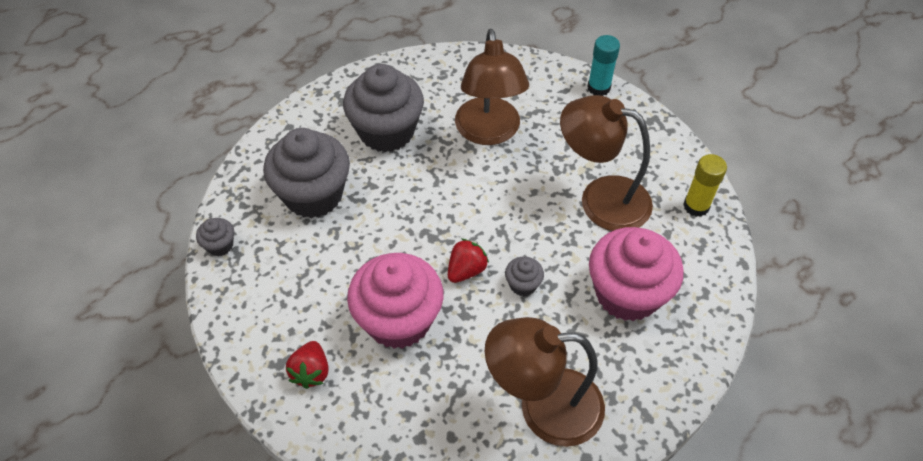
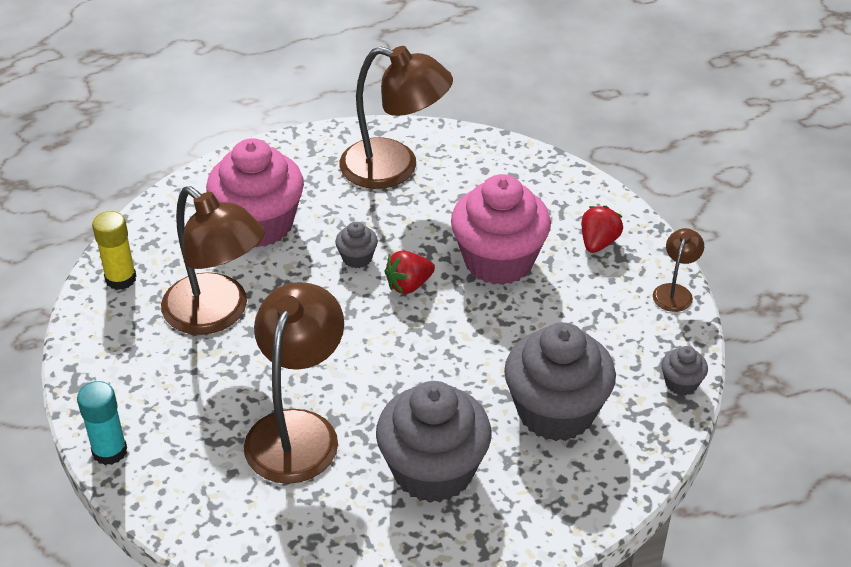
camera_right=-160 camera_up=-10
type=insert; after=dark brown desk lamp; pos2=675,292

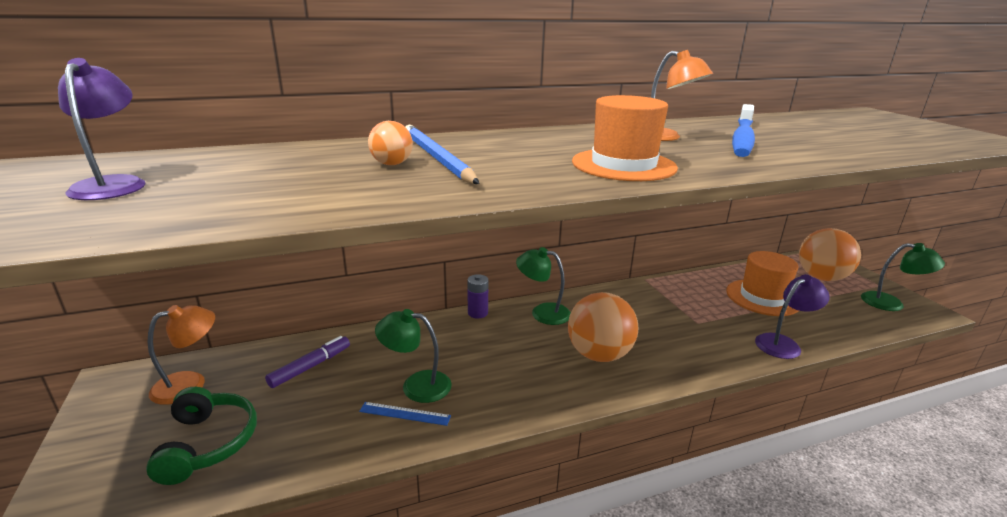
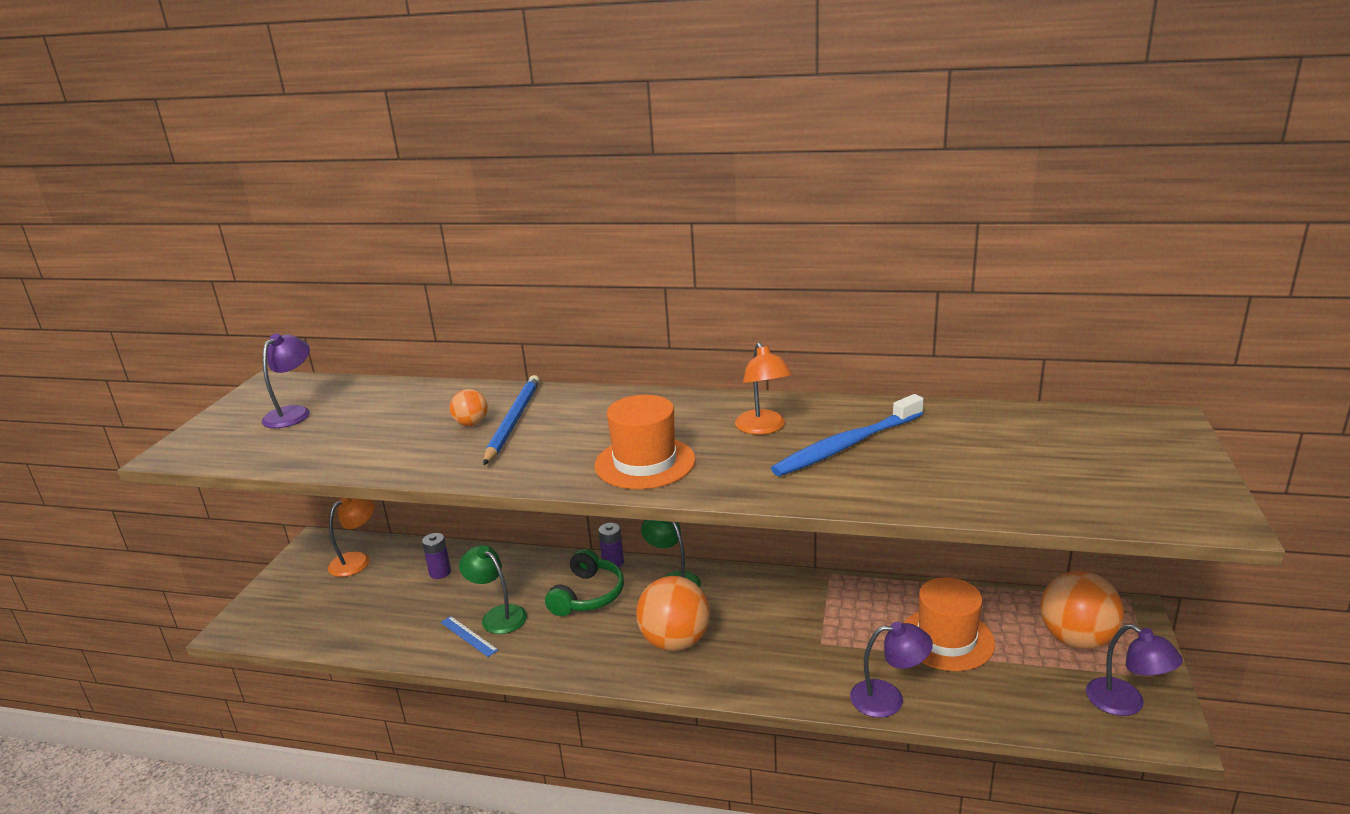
camera_right=35 camera_up=0
type=move; before=emerald over-ear headphones; pos1=208,443; pos2=588,595
type=replace; before=royal purple marker; after=royal purple AA battery; pos1=310,367; pos2=440,572
type=recolor; before=emerald desk lamp; after=royal purple desk lamp; pos1=891,303; pos2=1126,703
type=rotate; before=bright orange desk lamp; pos1=190,383; pos2=357,560; turn=-45

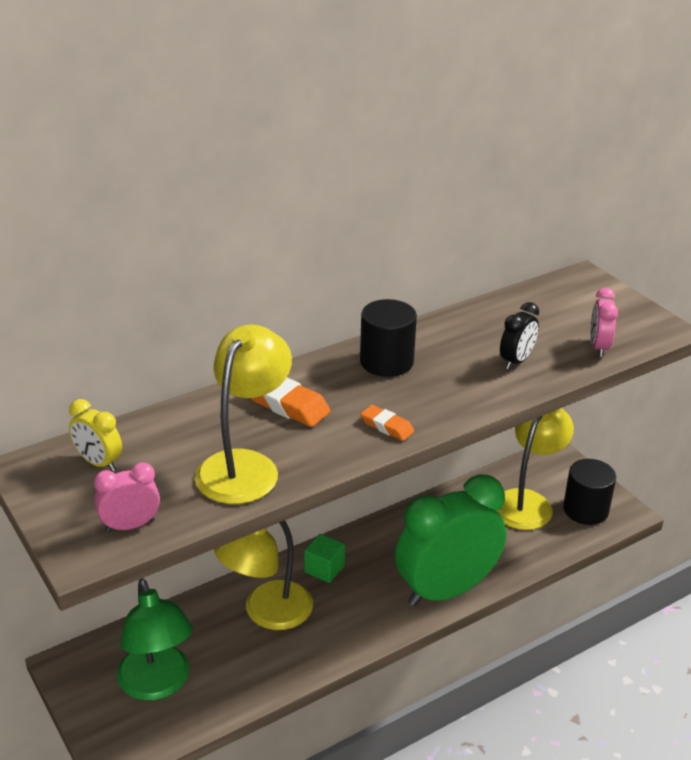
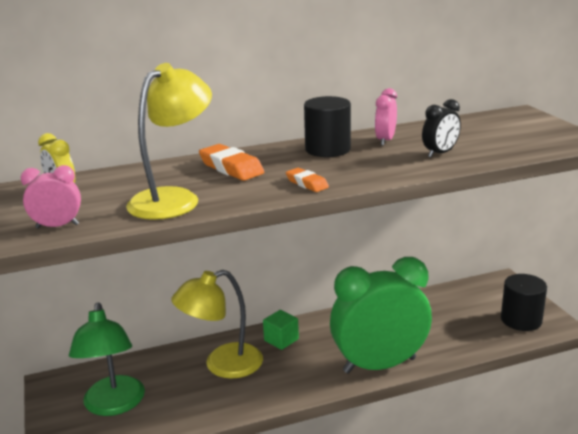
camera_right=15 camera_up=-10
type=delete; before=bright yellow desk lamp; pos1=527,502
type=move; before=rose-pink bedside clock; pos1=598,347; pos2=385,140

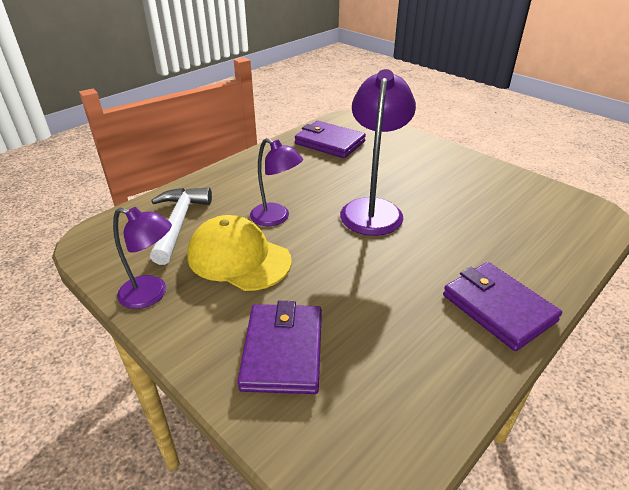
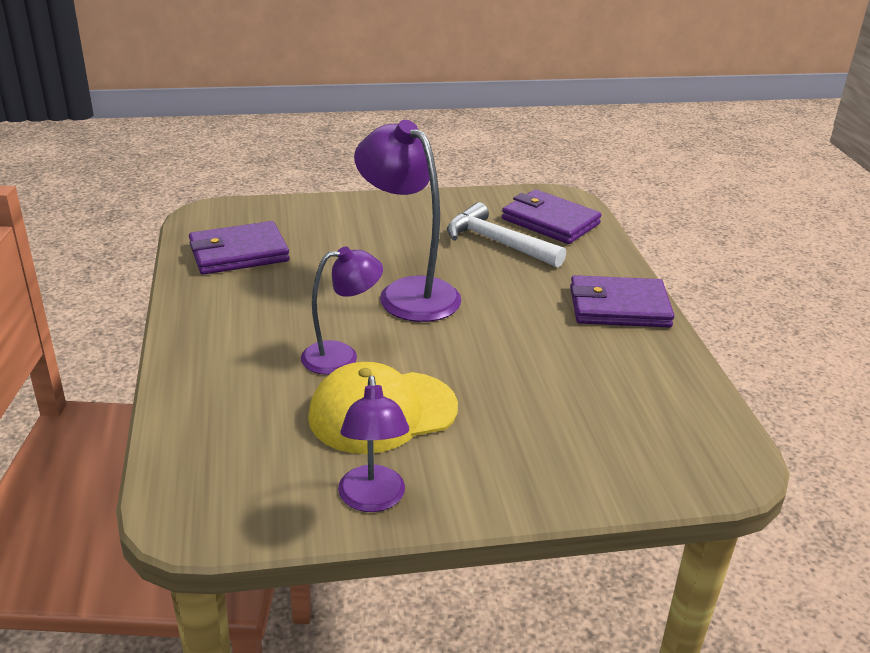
camera_right=-55 camera_up=-5
type=move; before=pure white hammer; pos1=179,223; pos2=497,242
type=move; before=royal purple card wallet; pos1=283,351; pos2=550,221
type=rotate; before=royal purple desk lamp; pos1=152,294; pos2=373,500; turn=120

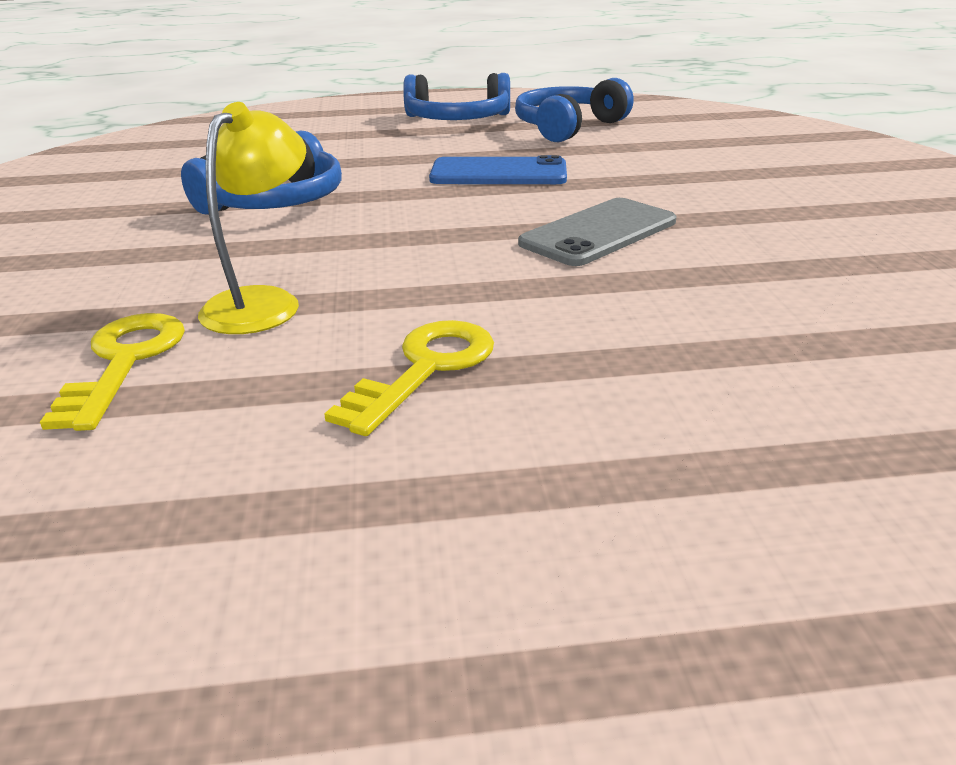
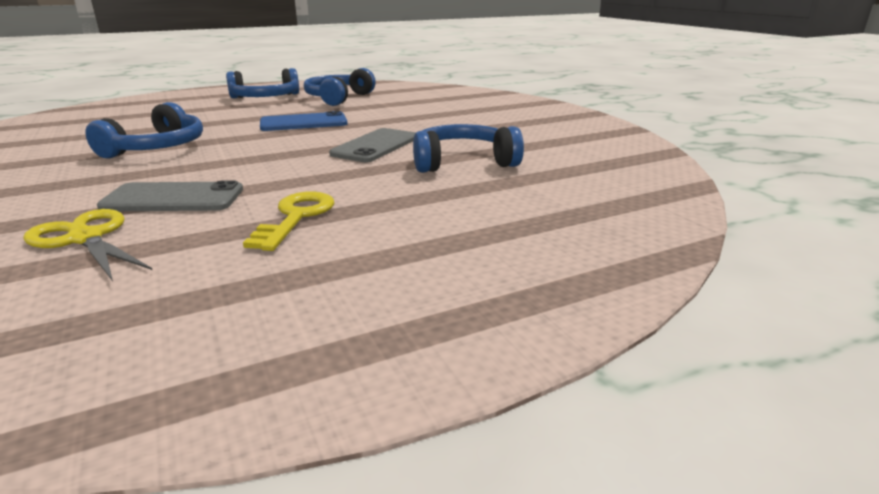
camera_right=-20 camera_up=-5
type=insert; after=blue over-ear headphones; pos2=463,162
type=replace; before=bright yellow key; after=bright yellow shears; pos1=125,362; pos2=86,238
type=replace; before=bright yellow desk lamp; after=gray mobile phone; pos1=263,302; pos2=173,198

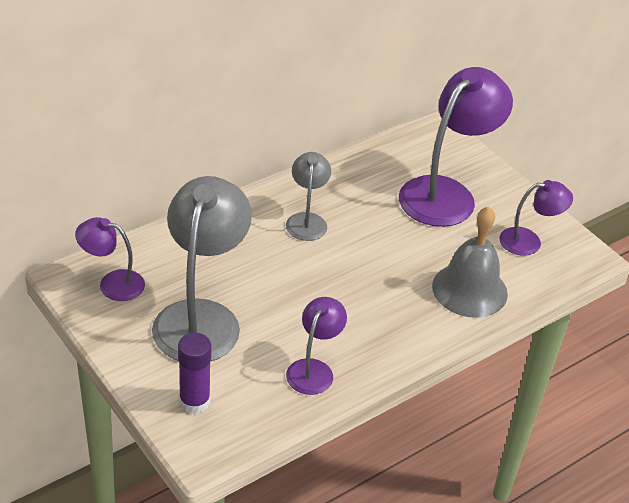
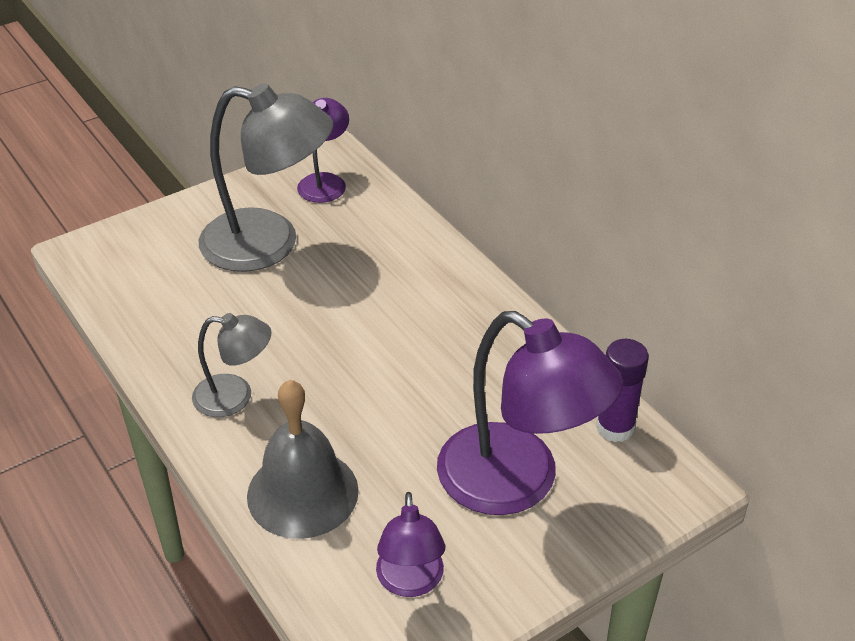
camera_right=95 camera_up=0
type=delete; before=royal purple desk lamp; pos1=314,369
type=move; before=royal purple stick of glue; pos1=194,401; pos2=615,427
type=move; before=gray desk lamp; pos1=307,220; pos2=235,397

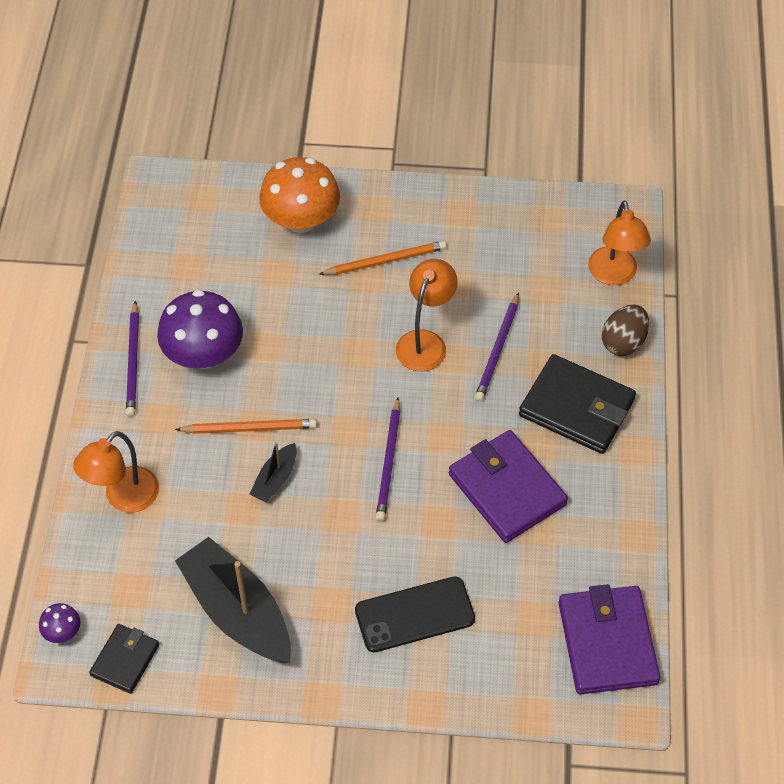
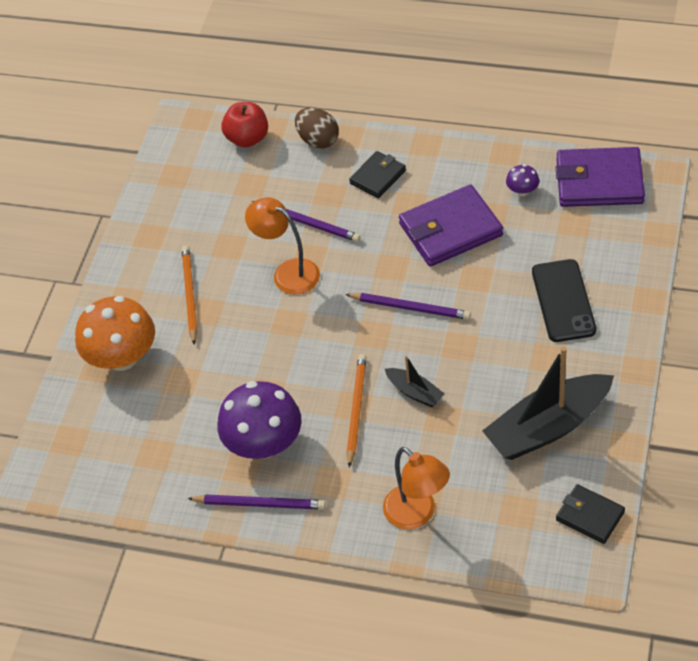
camera_right=-75 camera_up=-5
type=move; before=royal purple toadstool; pos1=62,631; pos2=522,191
type=replace; before=bright orange desk lamp; after=red toy apple; pos1=614,275; pos2=247,138
type=resize; before=ebony card wallet; pos1=576,408; pos2=378,177; scale=0.57

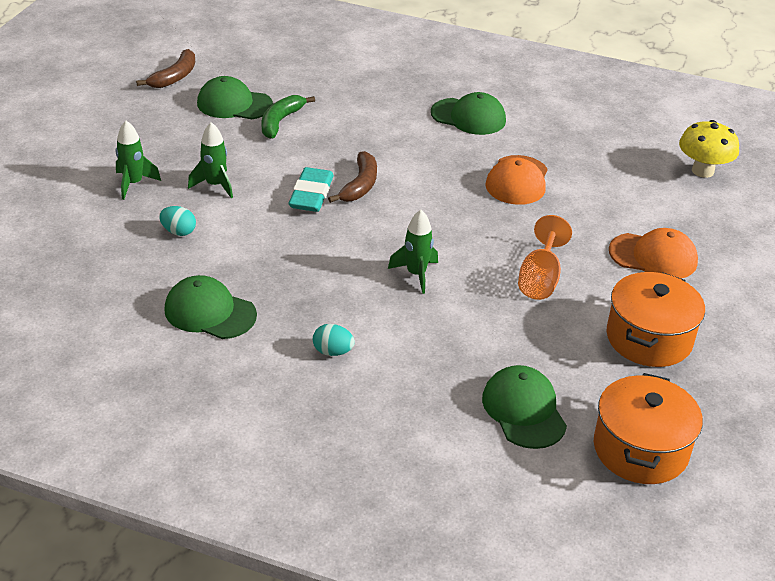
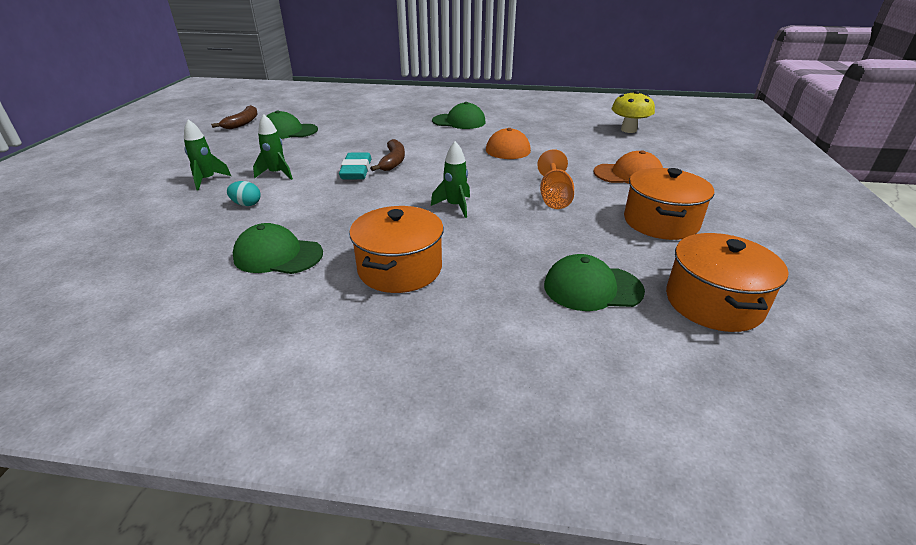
camera_right=-10 camera_up=-5
type=delete; before=emerald toy banana; pos1=281,121
type=replace; before=teal toy egg; after=bright orange pot; pos1=333,352; pos2=400,269
type=rotate; before=emerald baseball cap; pos1=524,410; pos2=592,288; turn=-60

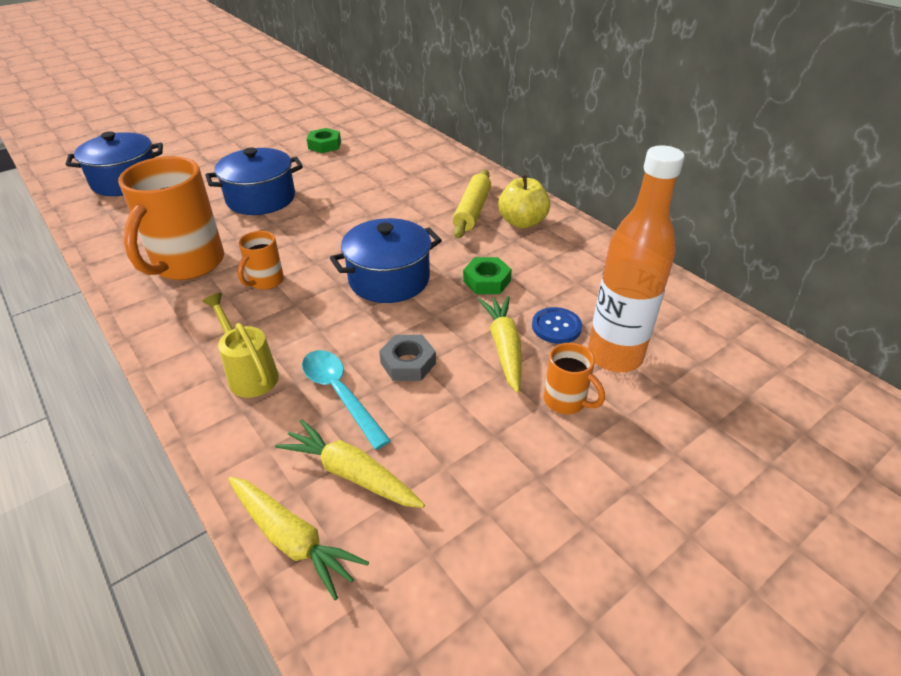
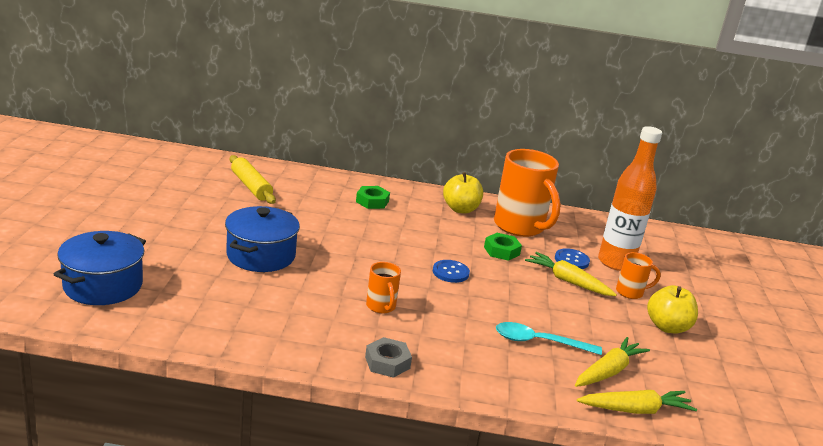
camera_right=-50 camera_up=-15
type=delete; before=bright yellow watering pot; pos1=250,374
type=insert; after=bright yellow toy apple; pos2=667,327
type=move; before=bright orange tea mug; pos1=187,264; pos2=520,227
type=move; before=emerald hexagon nut; pos1=324,145; pos2=372,201
type=move; before=gray hexagon nut; pos1=408,363; pos2=387,362
type=move; before=bright yellow pastry roller; pos1=472,211; pos2=251,186
type=replace; before=blue pot; after=blue button; pos1=389,279; pos2=450,272
type=rotate; before=bright yellow root vegetable; pos1=351,473; pos2=608,371; turn=150

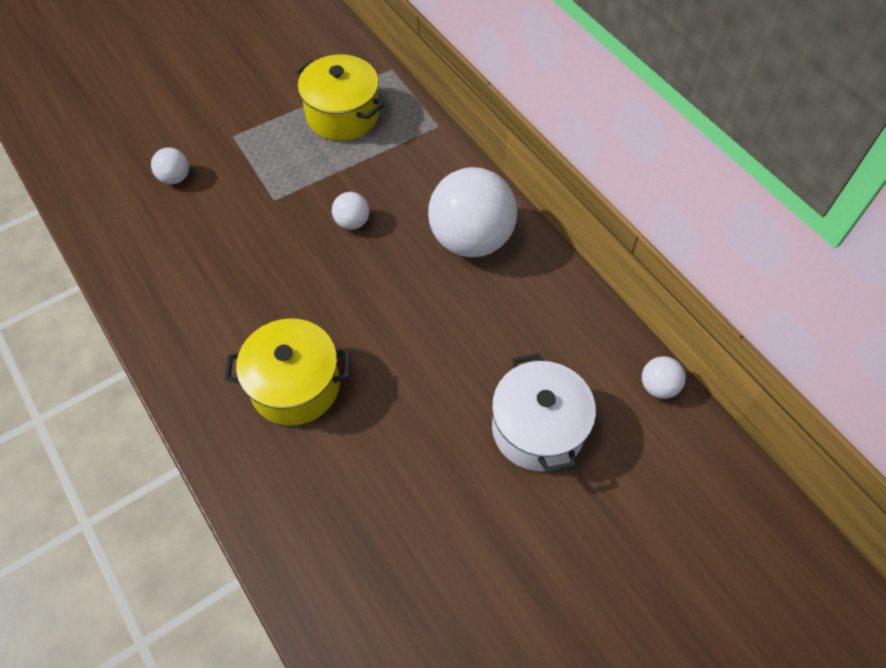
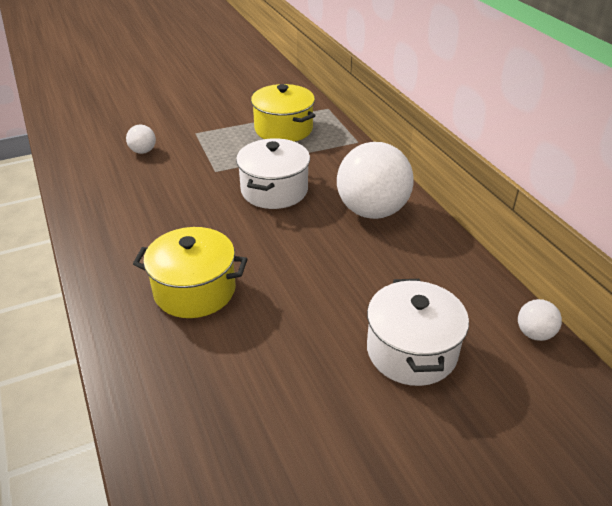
camera_right=10 camera_up=-20
type=replace; before=pure white sphere; after=pure white pot; pos1=352,222; pos2=274,190

